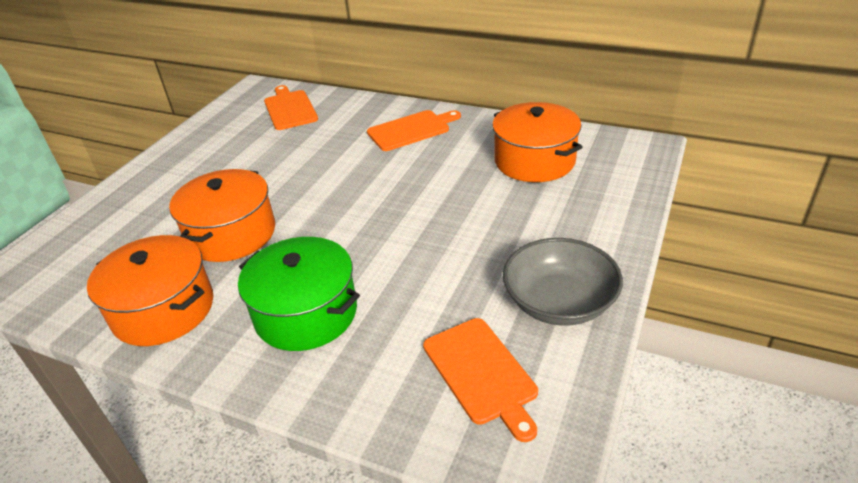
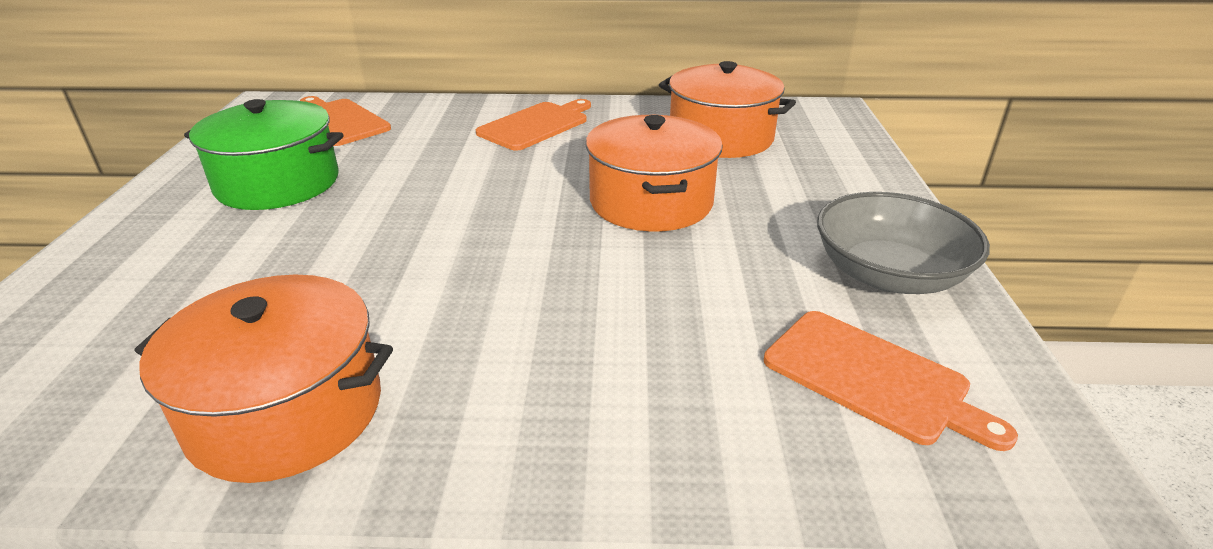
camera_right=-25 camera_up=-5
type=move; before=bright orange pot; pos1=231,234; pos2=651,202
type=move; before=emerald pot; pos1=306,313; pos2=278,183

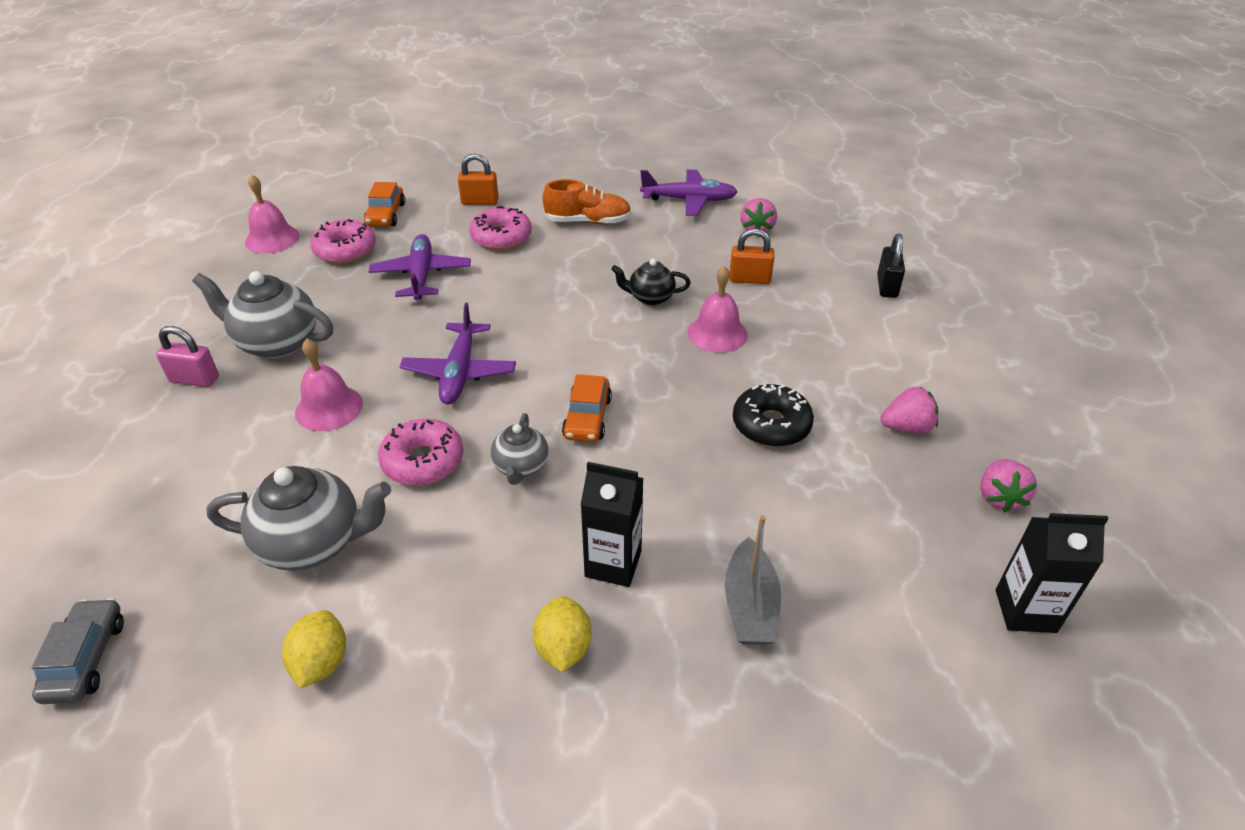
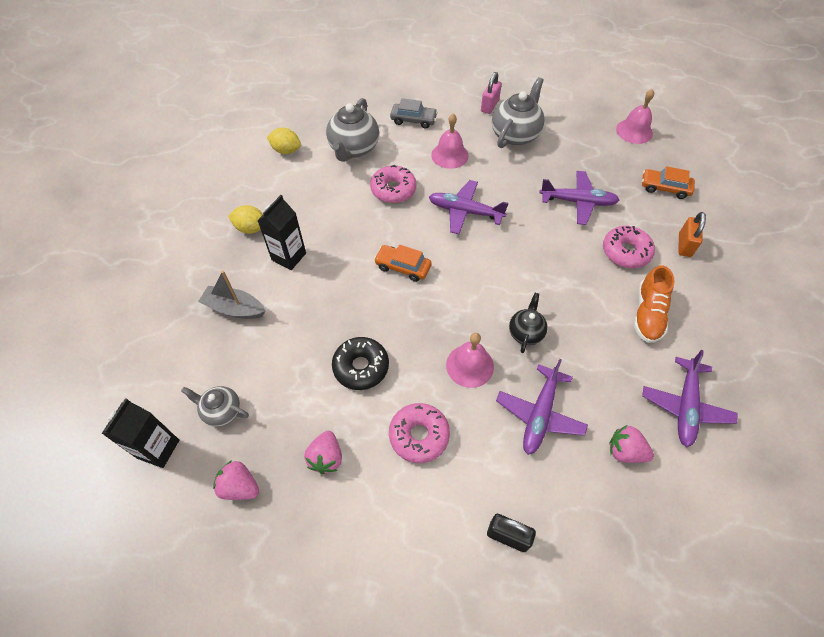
camera_right=105 camera_up=15
type=move; before=gray toy car; pos1=85,659; pos2=413,120
type=move; before=rose-pink glazed donut; pos1=345,250; pos2=419,435
type=move; before=gray teapot; pos1=521,467; pos2=222,411
type=replace; before=bright orange padlock; after=royal purple aeroplane; pos1=749,279; pos2=540,414

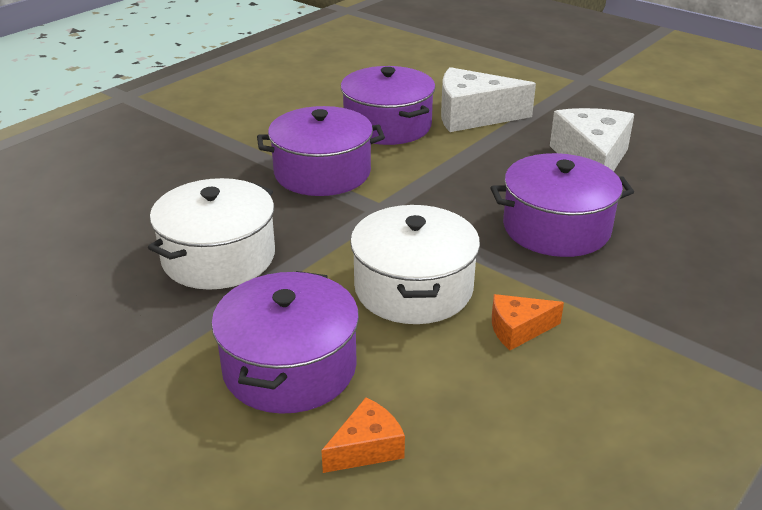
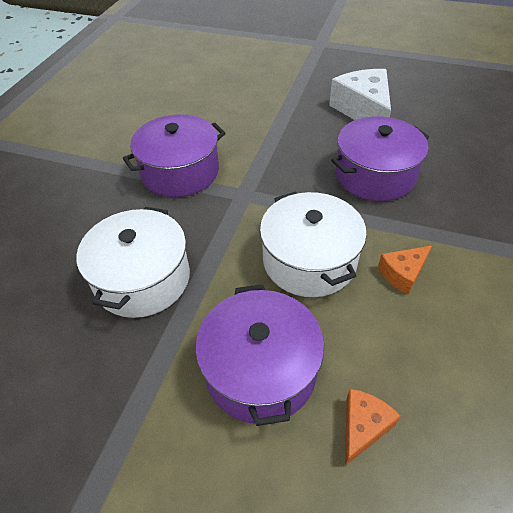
camera_right=-20 camera_up=15
type=delete; before=royal purple pot; pos1=387,126
type=delete; before=pure white cheese wedge; pos1=473,116

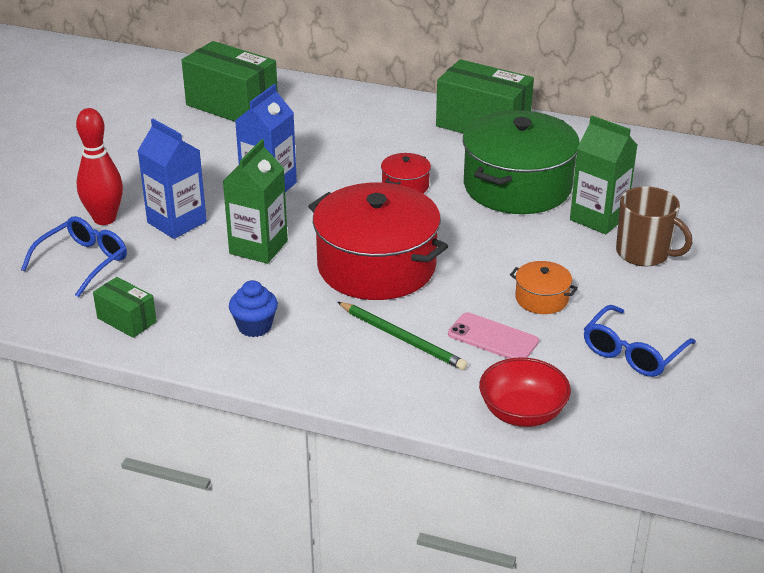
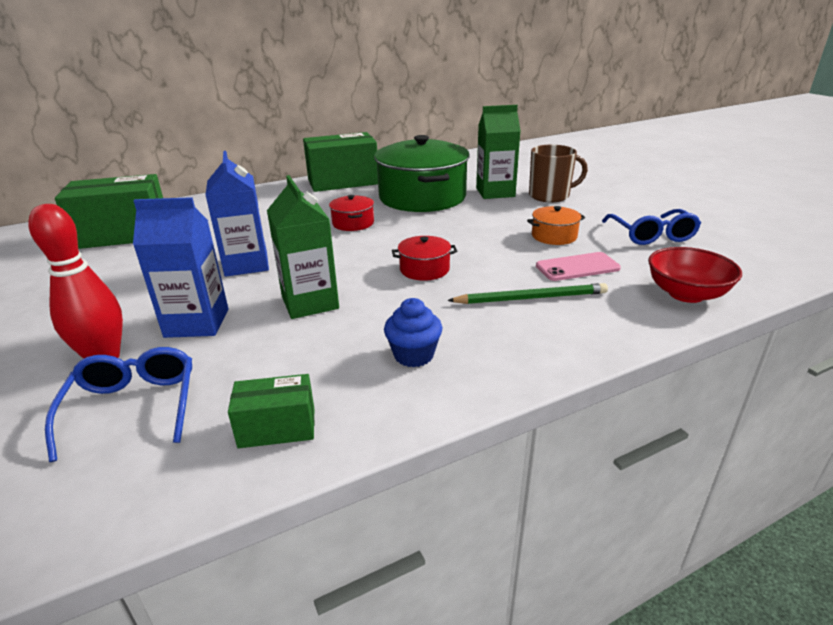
camera_right=-45 camera_up=-5
type=resize; before=red pot; pos1=376,266; pos2=424,269; scale=0.43

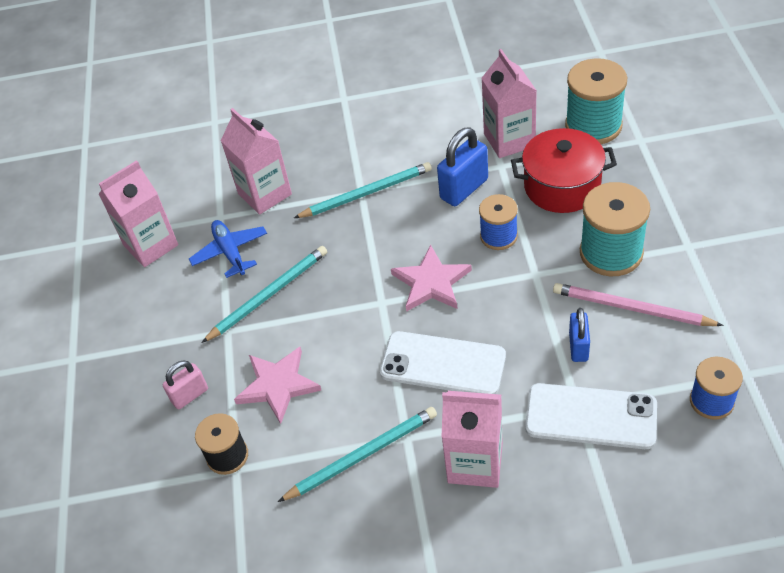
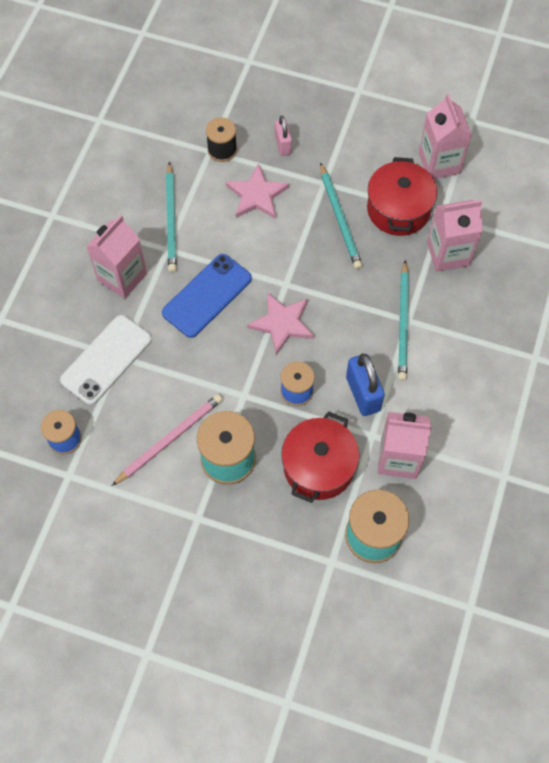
camera_right=110 camera_up=15
type=delete; before=blue padlock; pos1=578,347
type=replace; before=blue aeroplane; after=red pot; pos1=230,252; pos2=398,209
type=recolor; before=pure white mobile phone; after=blue mobile phone; pos1=442,364; pos2=207,295

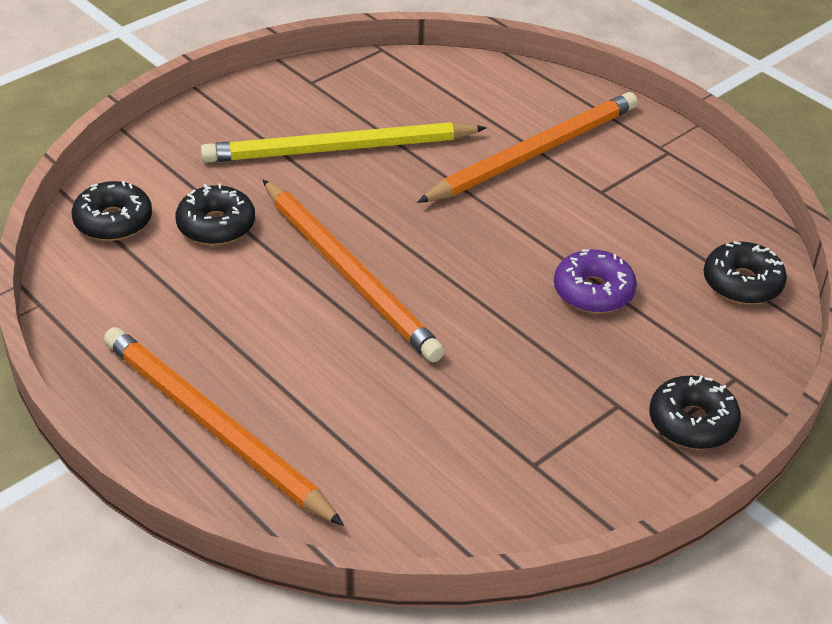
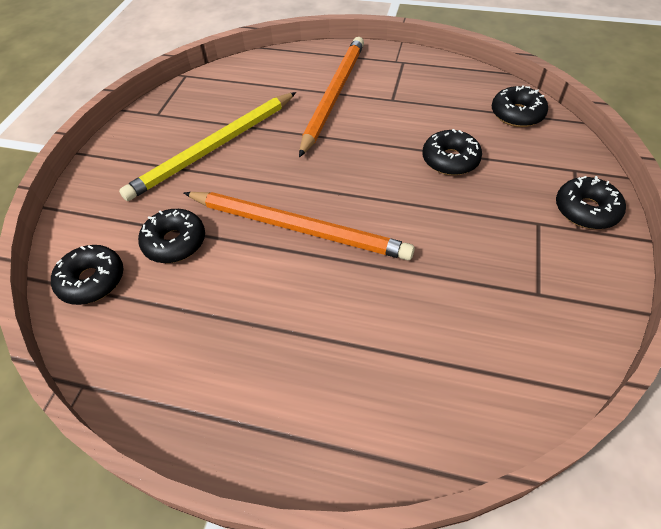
camera_right=-30 camera_up=10
type=delete; before=bright orange lead pencil; pos1=214,427
type=recolor; before=royal purple glazed donut; after=ebony glazed donut; pos1=593,292; pos2=450,160

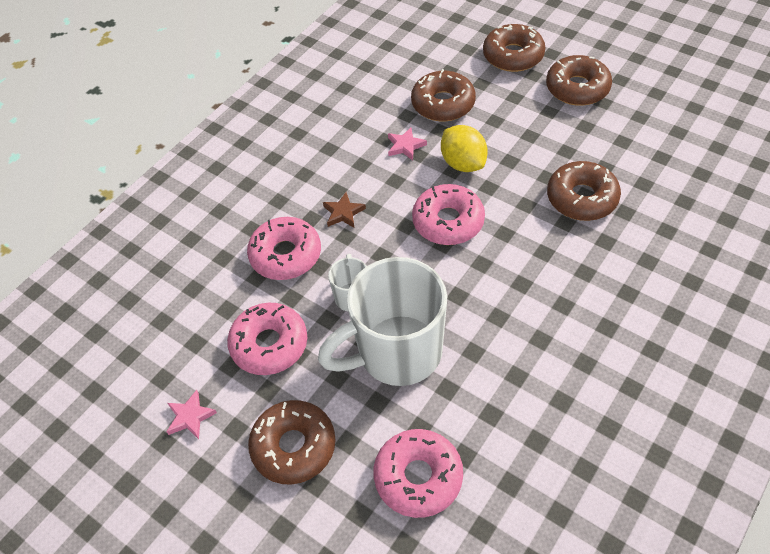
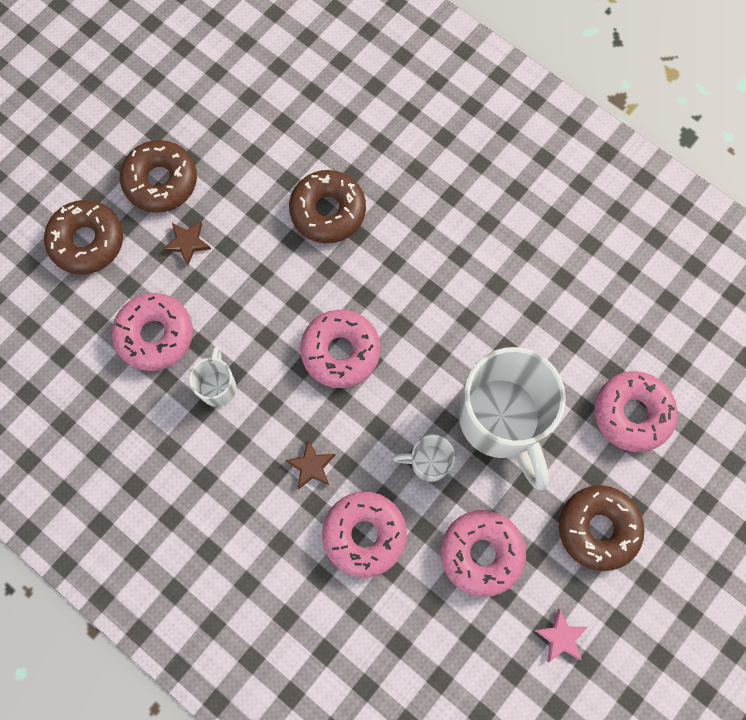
camera_right=-90 camera_up=20
type=delete; before=bright yellow toy lemon; pos1=463,163
type=insert; after=dark brown star shape; pos2=187,243
type=replace; before=rose-pink star shape; after=pure white tea mug; pos1=405,146; pos2=218,386
type=recolor; before=dark brown glazed donut; after=rose-pink glazed donut; pos1=443,104; pos2=155,335

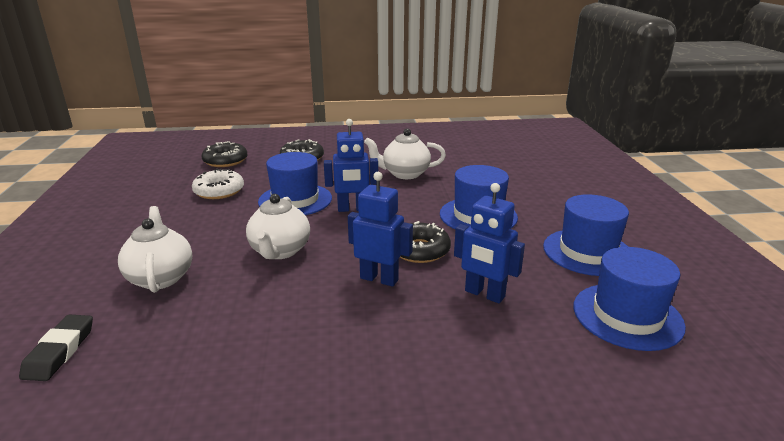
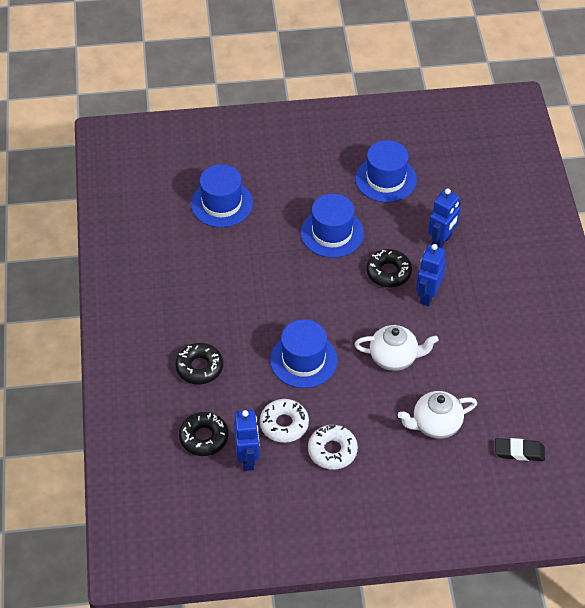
camera_right=-90 camera_up=25
type=delete; before=pure white teapot; pos1=405,174
type=insert; after=pure white glazed donut; pos2=332,451
type=move; before=blue robot figure; pos1=352,209; pos2=248,459
type=move; before=blue tall hat; pos1=627,316; pos2=222,203

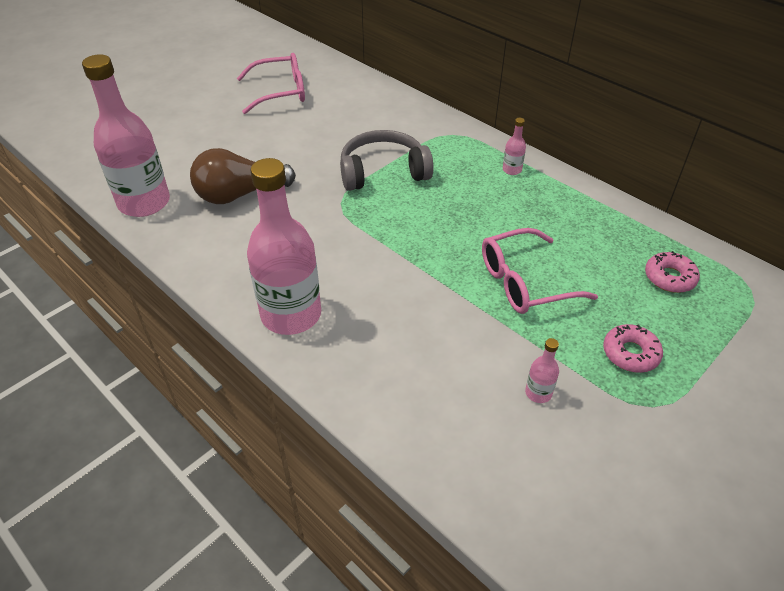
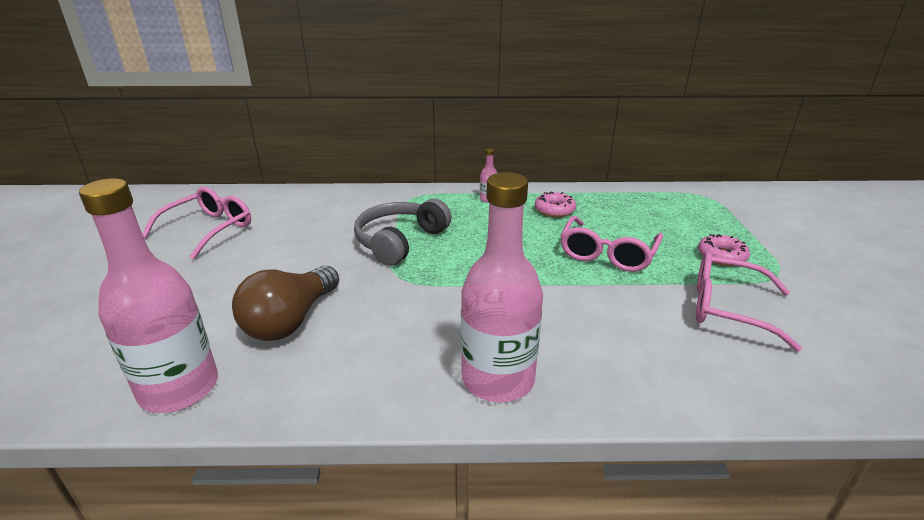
camera_right=-45 camera_up=-15
type=move; before=rose-pink glazed donut; pos1=669,277; pos2=554,210
type=replace; before=rose-pink drink bottle; after=rose-pink glasses; pos1=538,393; pos2=727,308

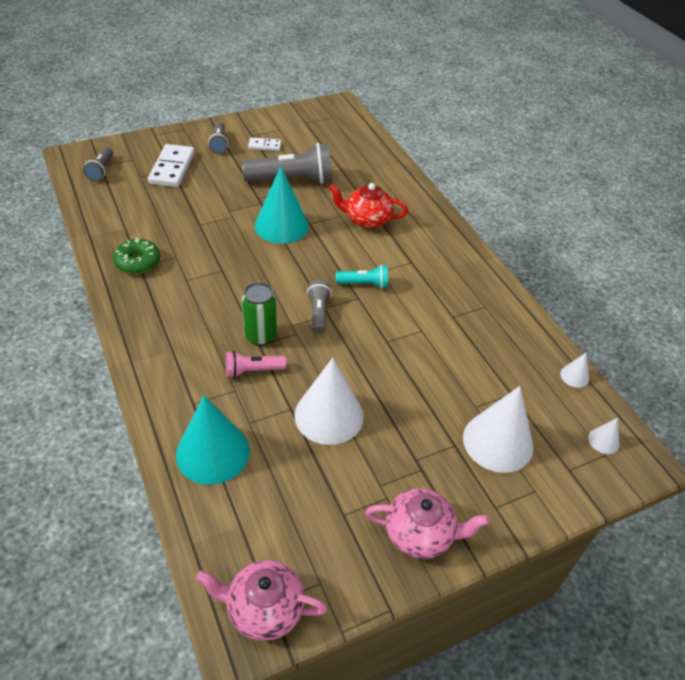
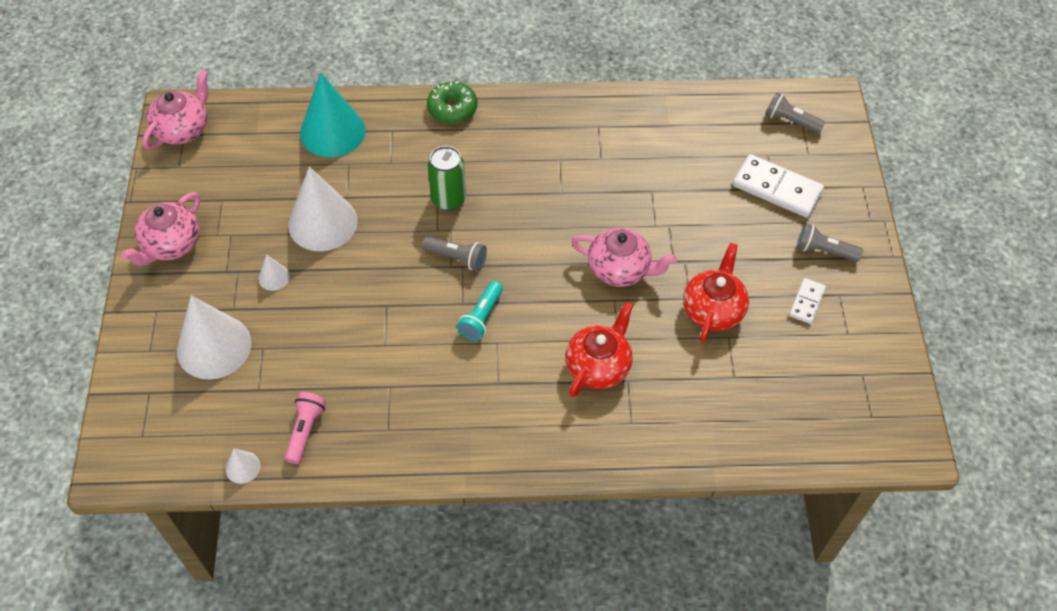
camera_right=115 camera_up=10
type=move; before=emerald glazed donut; pos1=138,262; pos2=452,108
type=move; before=rose-pink pocket torch; pos1=253,371; pos2=305,431
type=move; before=pure white cone; pos1=603,441; pos2=274,277
type=replace; before=gray pocket torch; after=red teapot; pos1=292,180; pos2=713,310
type=replace; before=teal cone; after=rose-pink teapot; pos1=281,225; pos2=620,269

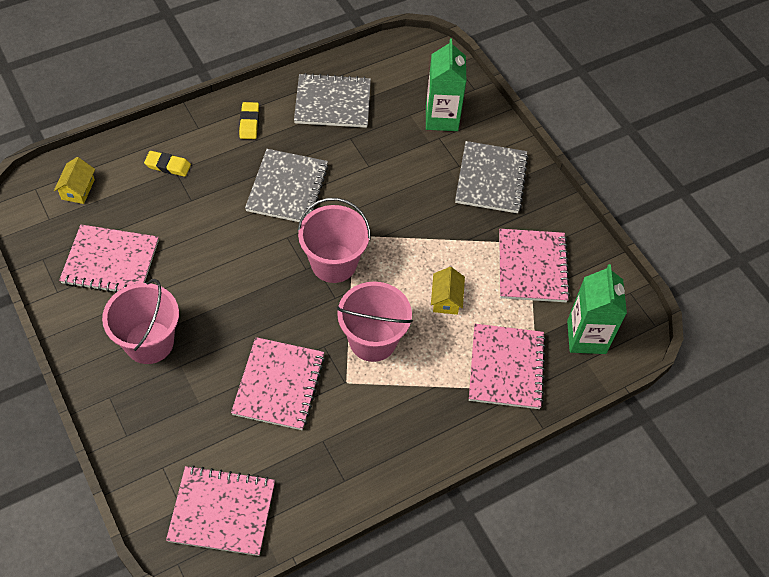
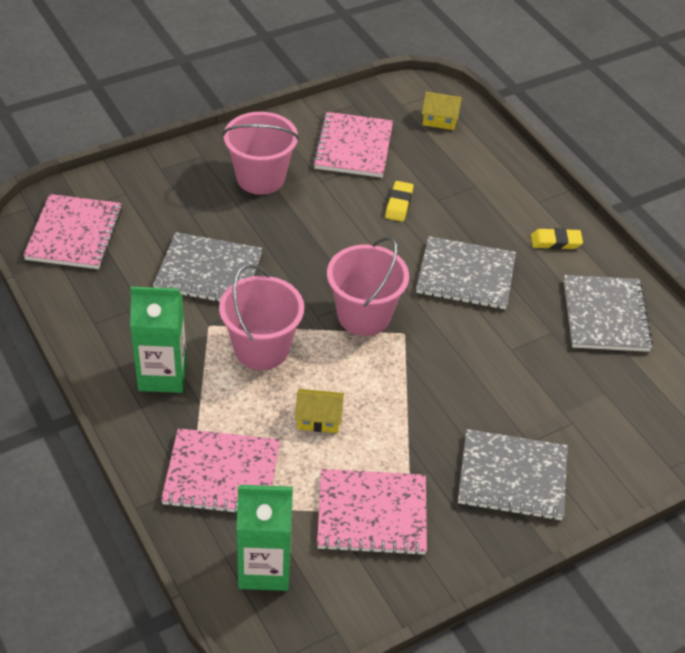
camera_right=90 camera_up=-10
type=move; before=bright yellow pencil eraser; pos1=168,166; pos2=399,204
type=move; before=emerald milk carton; pos1=441,118; pos2=162,375
type=recolor; before=rose-pink notepad; after=gray notepad; pos1=279,385; pos2=208,272

